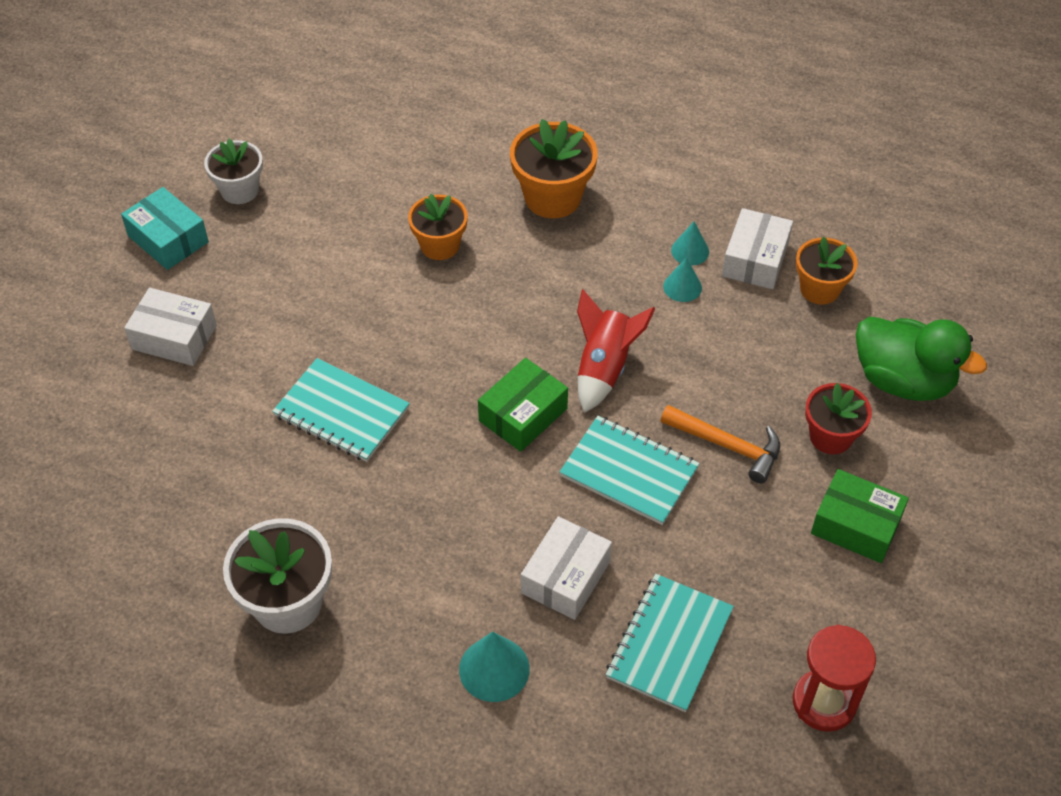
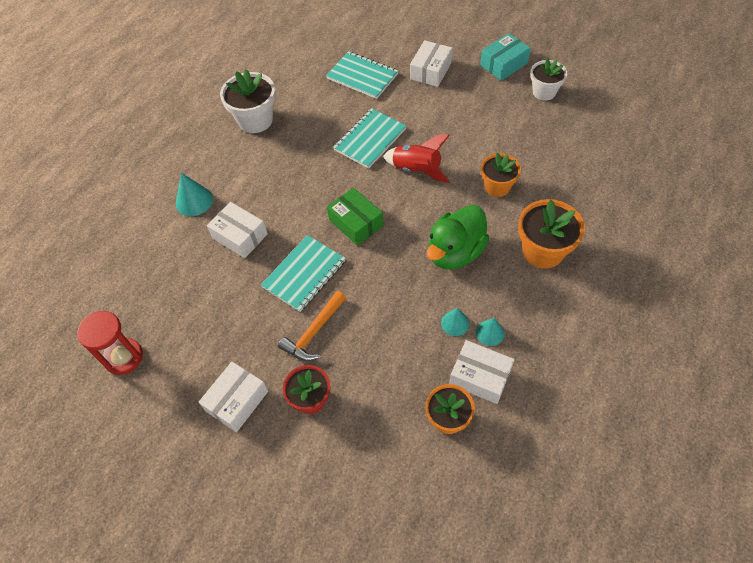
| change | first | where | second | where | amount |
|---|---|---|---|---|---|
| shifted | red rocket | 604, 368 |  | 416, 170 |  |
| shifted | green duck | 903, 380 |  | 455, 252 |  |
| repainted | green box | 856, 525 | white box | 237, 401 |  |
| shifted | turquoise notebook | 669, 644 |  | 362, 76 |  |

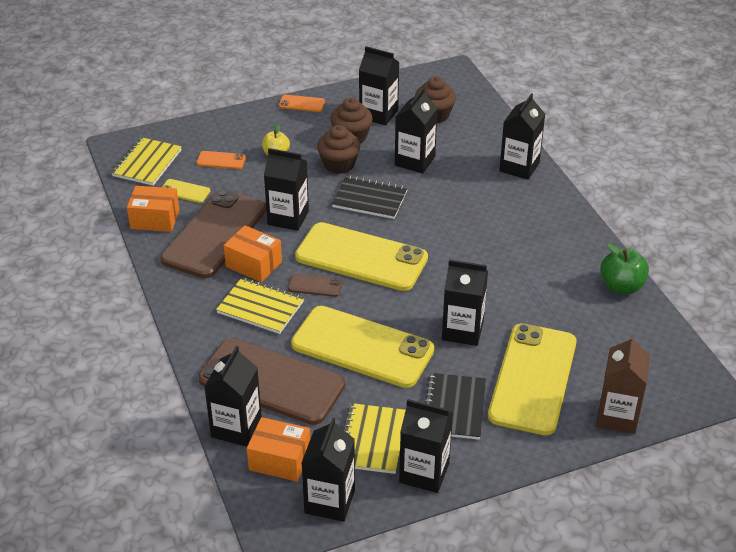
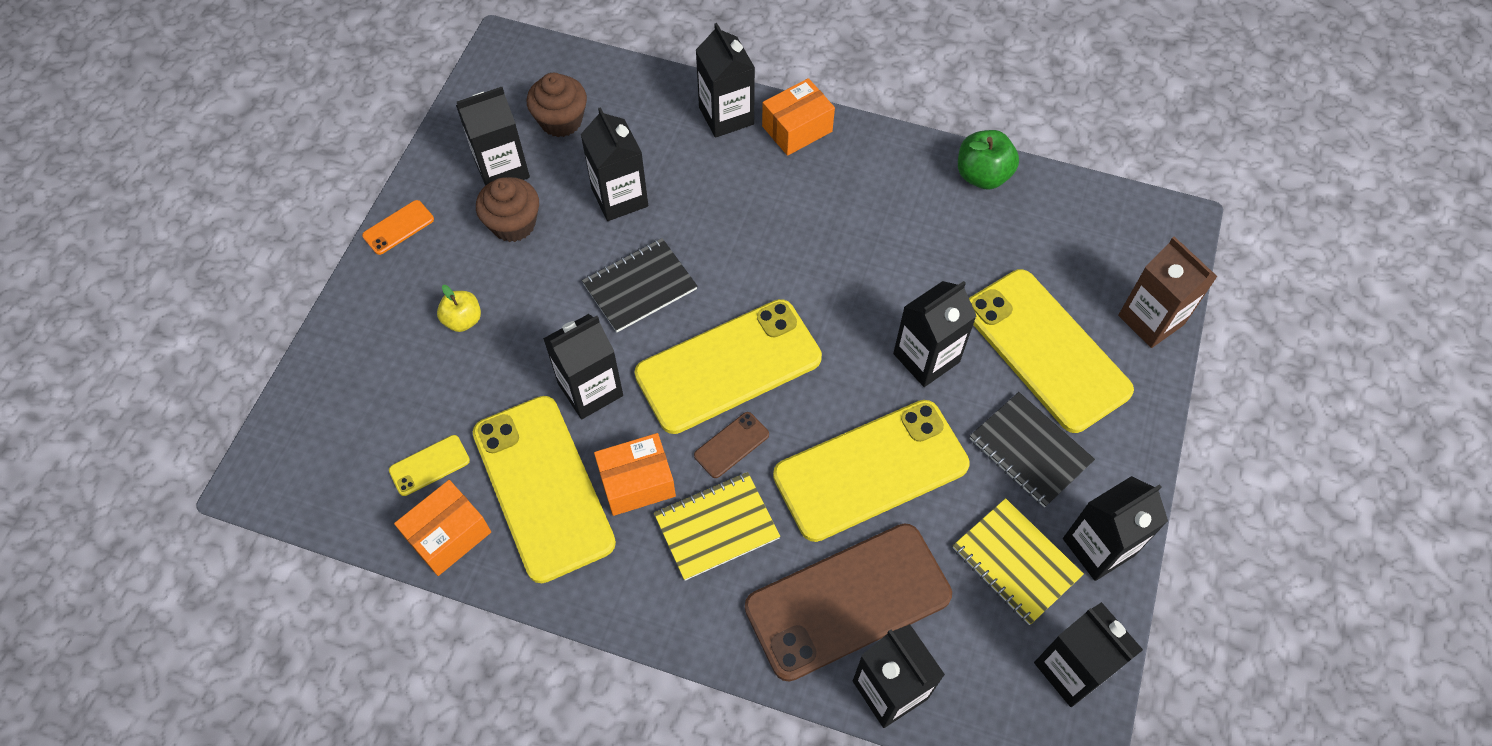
| change | first | where | second | where | amount |
|---|---|---|---|---|---|
| gone | brown cupcake | 339, 164 |  |  |  |
| gone | yellow notebook | 147, 163 |  |  |  |
| gone | orange phone | 221, 160 |  |  |  |
| repainted | brown phone | 215, 234 | yellow phone | 543, 487 |  |
| shifted | orange box | 280, 460 |  | 797, 129 |  |

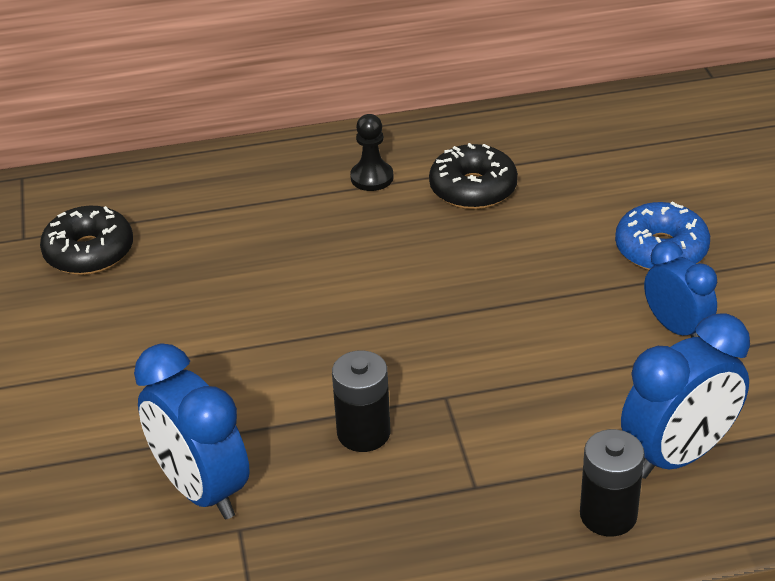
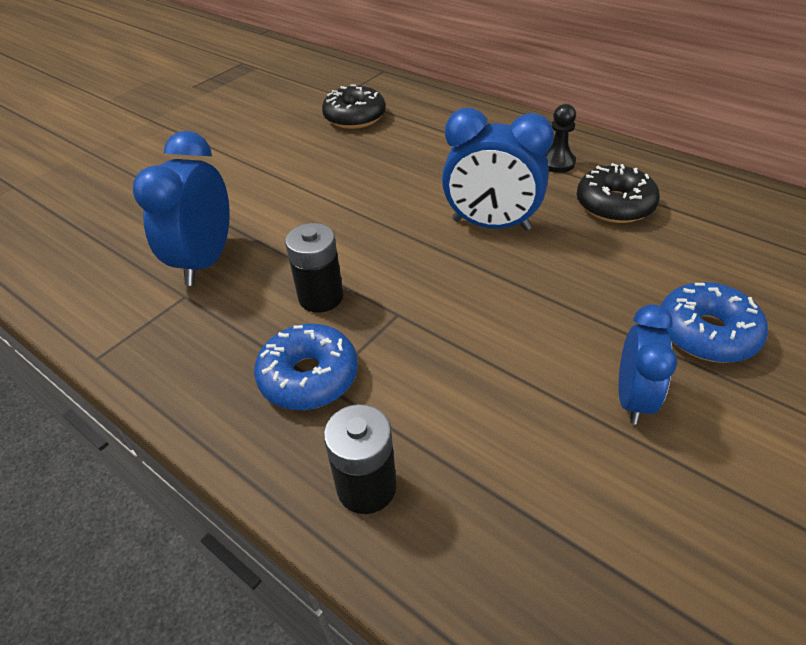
| change | first | where | second | where | amount |
|---|---|---|---|---|---|
| shifted | blue clock | 678, 455 |  | 491, 225 |  |
| new |  |  | blue donut | 309, 377 |  |

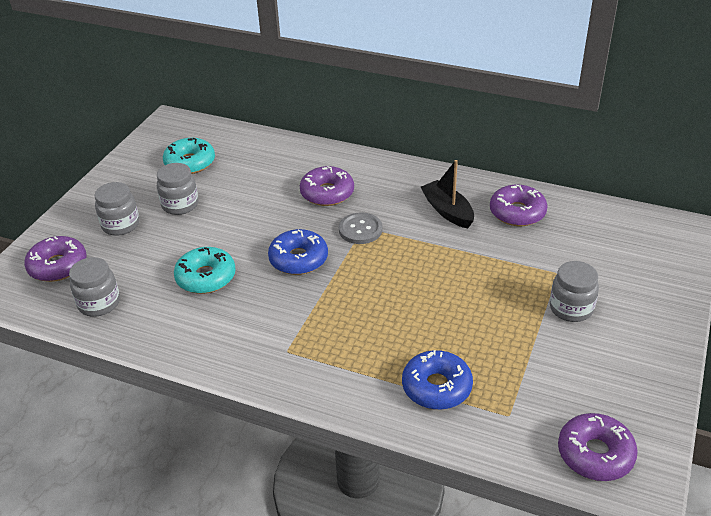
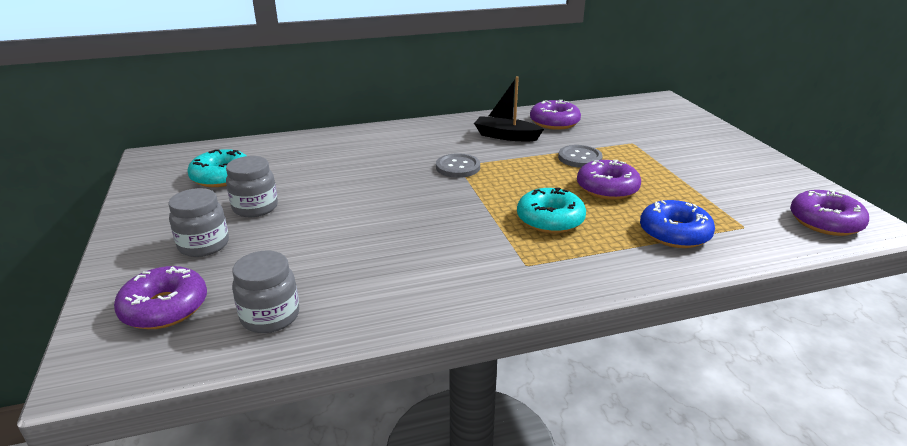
| change | first | where | second | where | amount |
|---|---|---|---|---|---|
| shifted | purple donut | 327, 193 |  | 607, 188 |  |
| gone | blue donut | 298, 259 |  |  |  |
| shifted | turquoise donut | 206, 277 |  | 550, 220 |  |
| gone | grey jar | 571, 308 |  |  |  |
| new |  |  | grey button | 580, 158 |  |

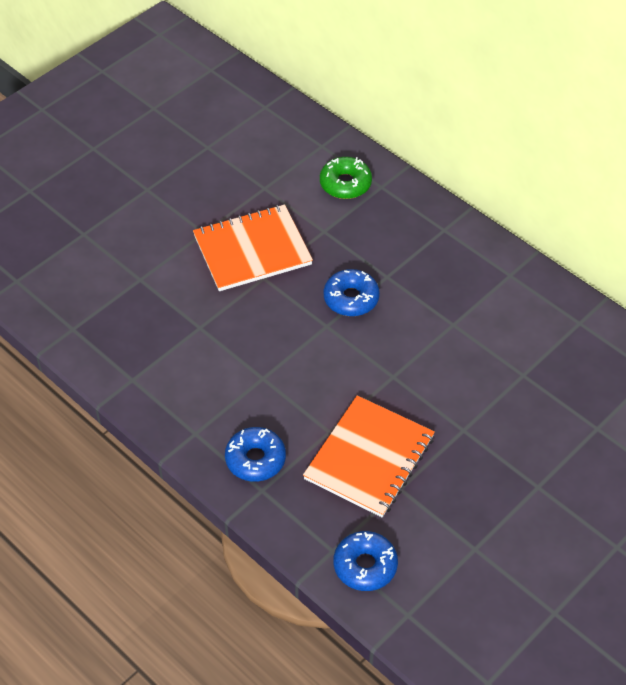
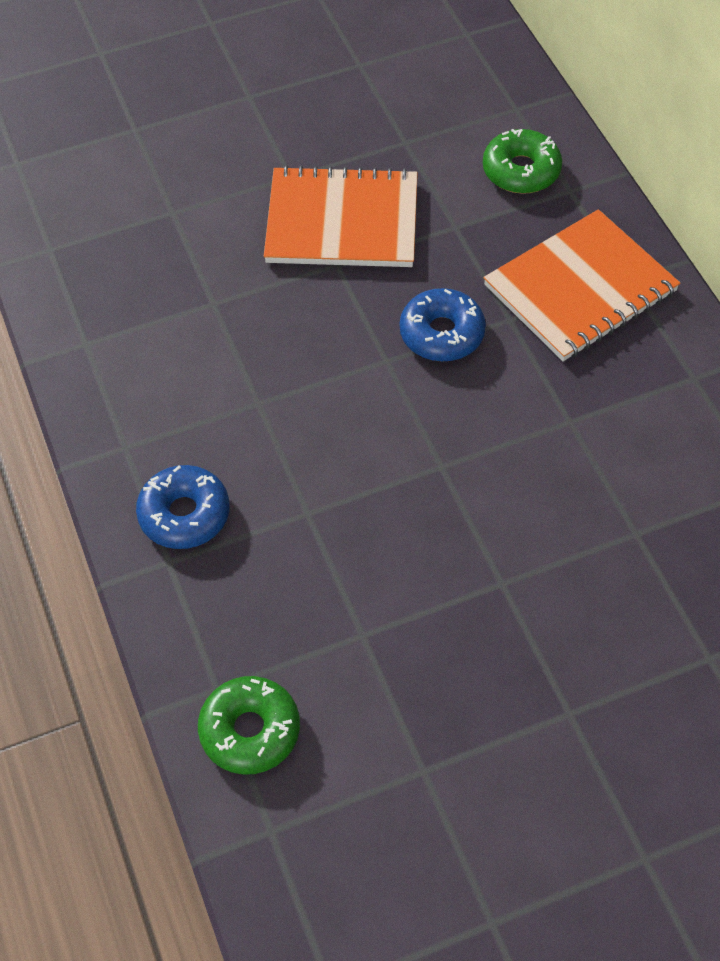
| change | first | where | second | where | amount |
|---|---|---|---|---|---|
| shifted | orange notebook | 369, 458 |  | 580, 288 |  |
| repainted | blue donut | 365, 566 | green donut | 250, 731 |  |

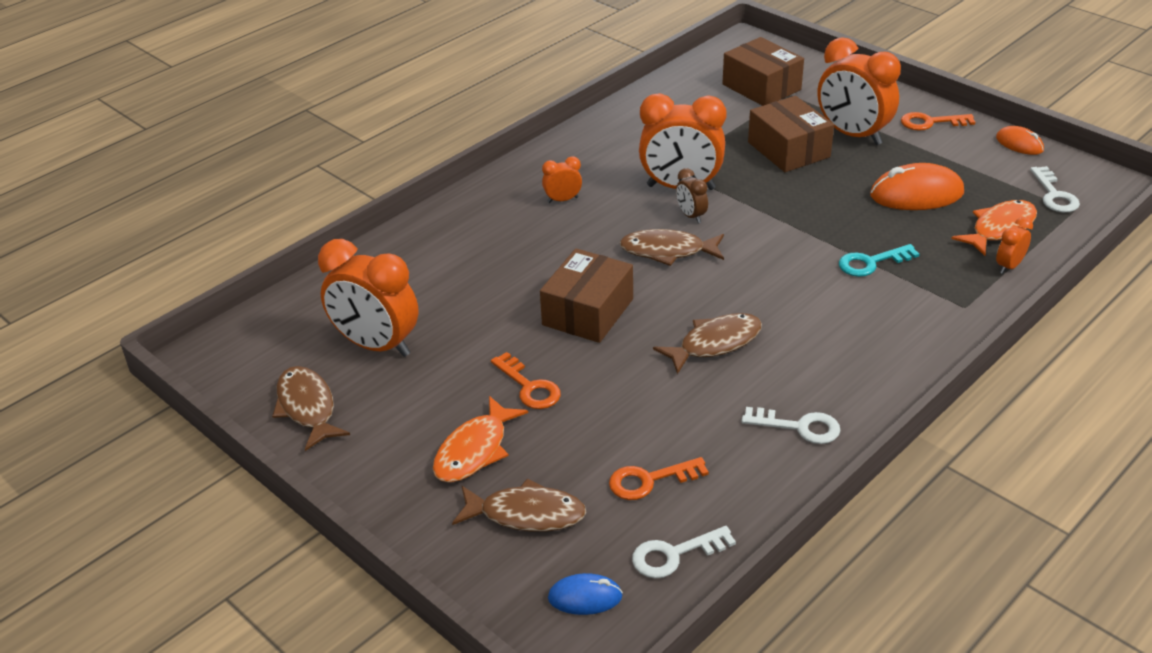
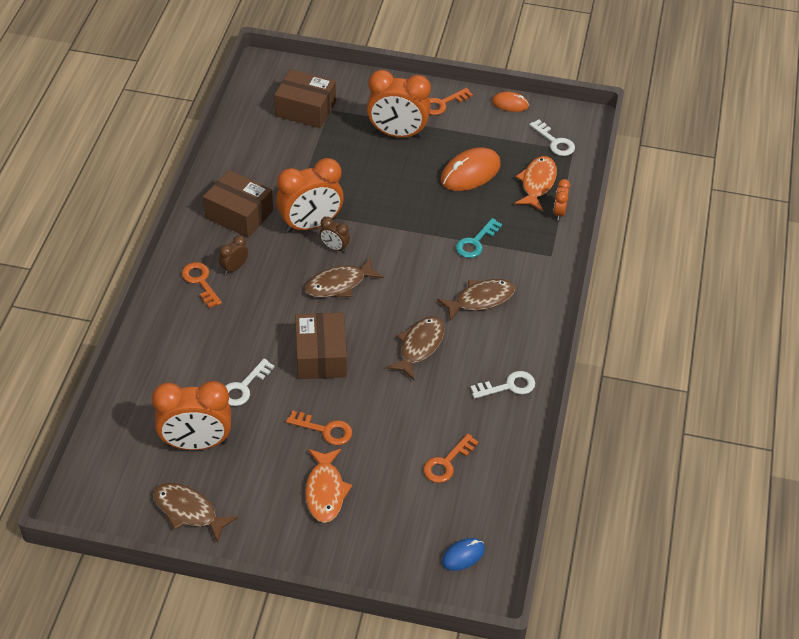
| change | first | where | second | where | amount |
|---|---|---|---|---|---|
| shifted | brown box | 788, 149 |  | 239, 214 |  |
| repainted | orange clock | 562, 200 | brown clock | 234, 268 |  |
| shifted | brown fish | 526, 514 |  | 480, 299 |  |
| shifted | white key | 674, 555 |  | 243, 387 |  |
| new |  |  | orange key | 200, 282 |  |

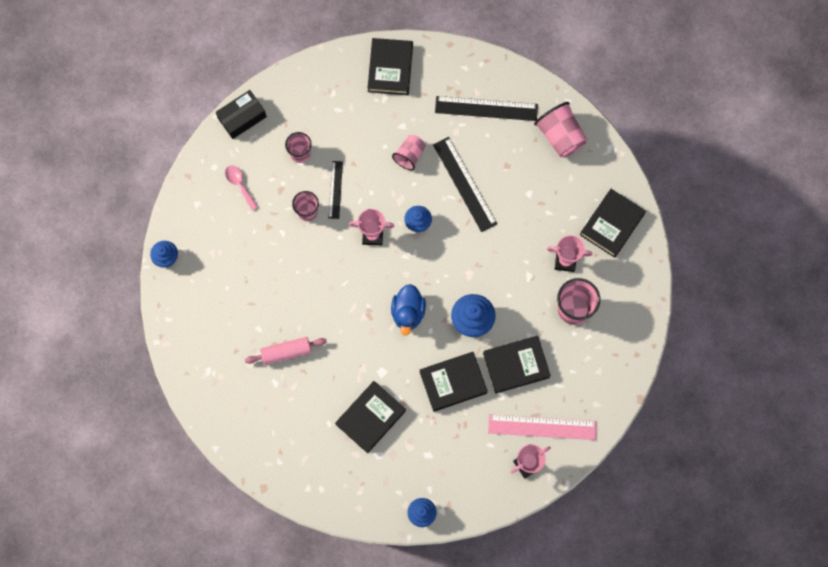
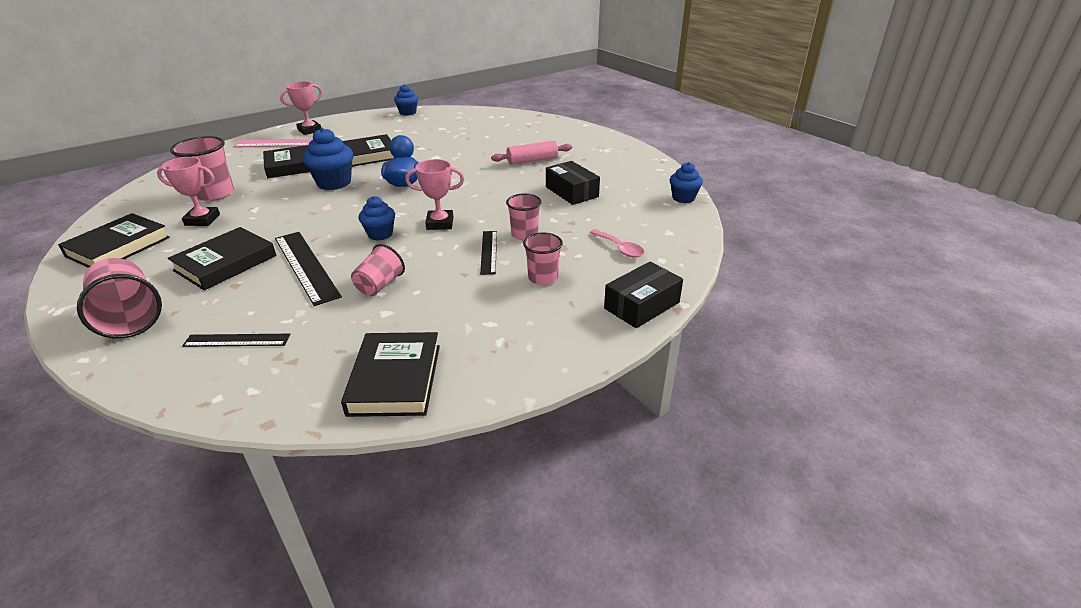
| change | first | where | second | where | amount |
|---|---|---|---|---|---|
| scaled | black ruler | 486, 108 |  | 237, 340 | x0.58 |
| shifted | black book | 370, 417 |  | 225, 263 |  |
| new |  |  | black box | 571, 192 |  |

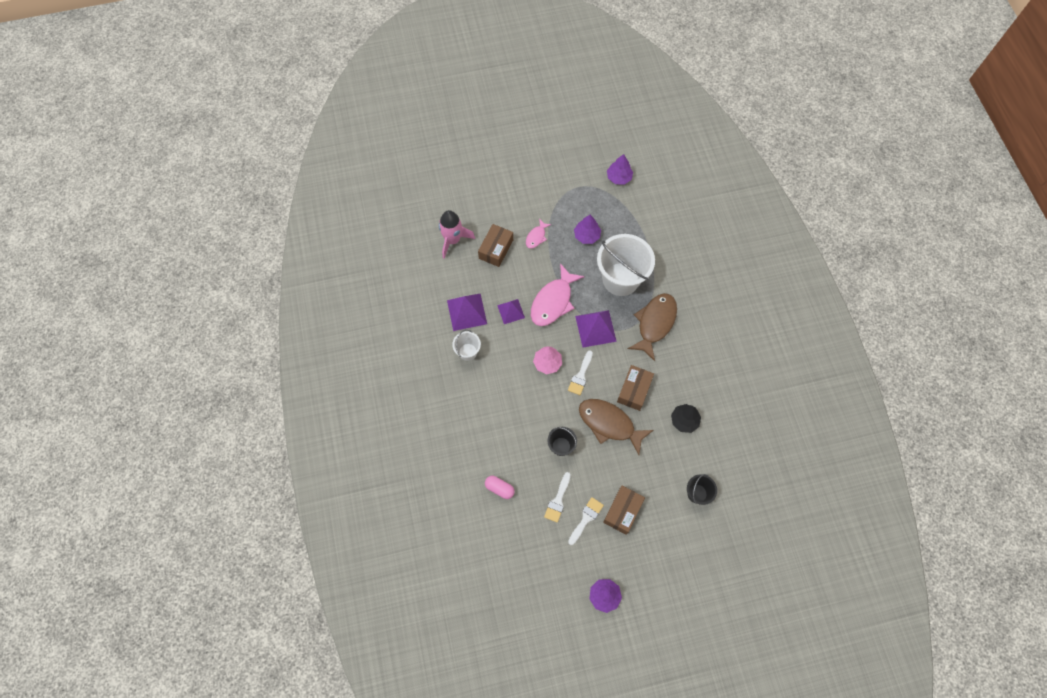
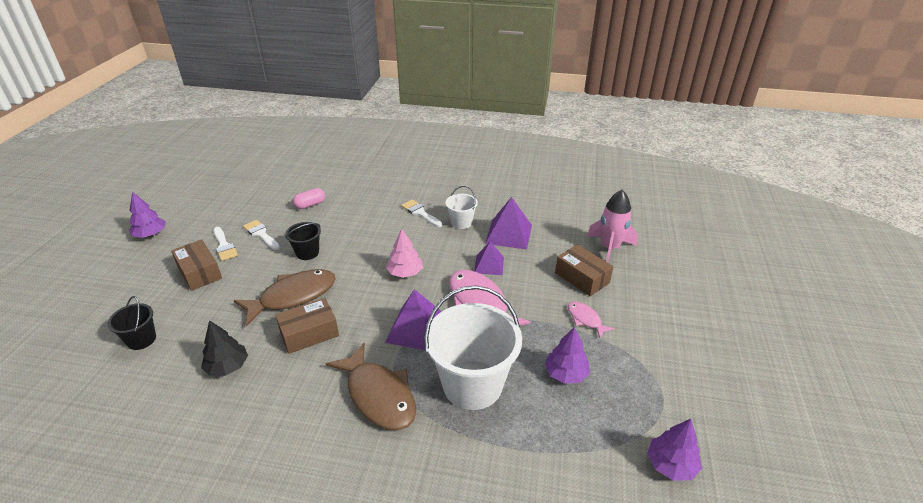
| change | first | where | second | where | amount |
|---|---|---|---|---|---|
| shifted | white brush | 580, 376 |  | 420, 213 |  |
| rotated | brown box | 634, 390 |  | 309, 333 | 75 degrees counterclockwise |

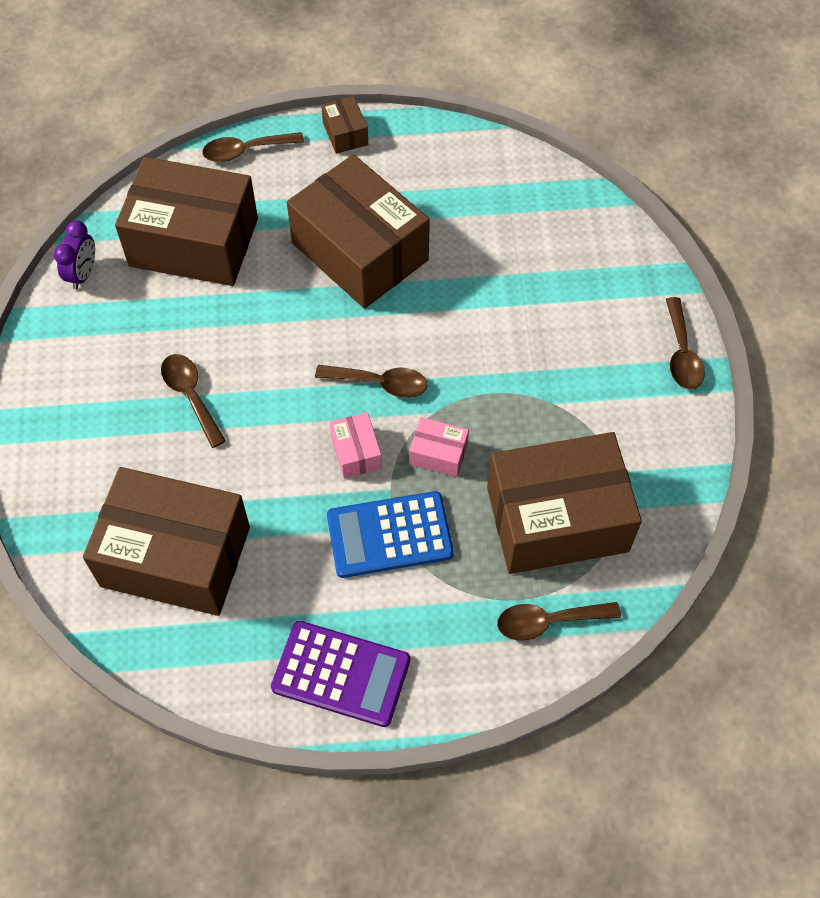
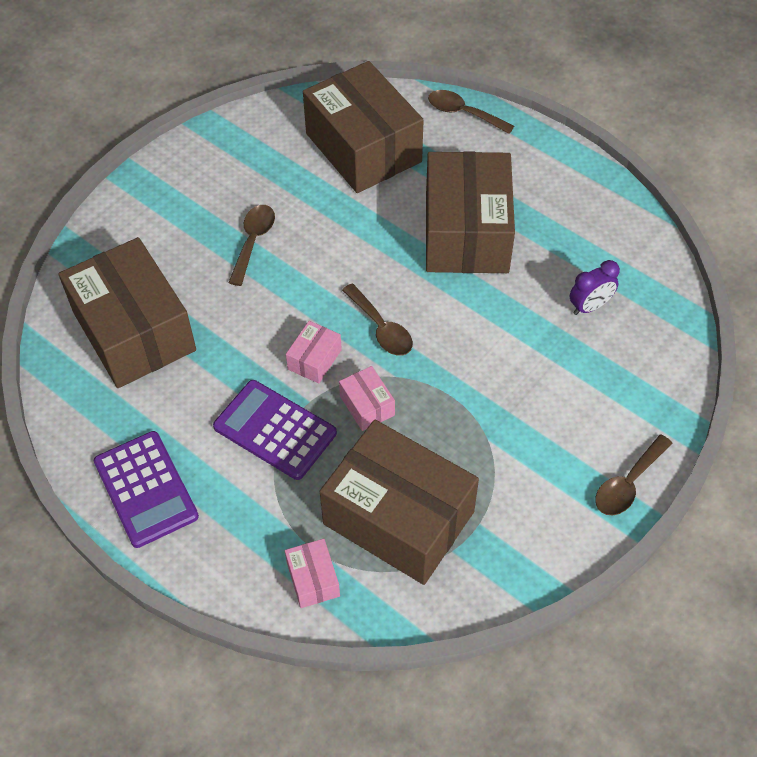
| change | first | where | second | where | amount |
|---|---|---|---|---|---|
| gone | brown box | 345, 134 |  |  |  |
| shifted | purple clock | 83, 274 |  | 590, 307 |  |
| repainted | blue calculator | 389, 535 | purple calculator | 275, 430 |  |
| swapped | brown spoon | 548, 621 | pink box | 313, 579 |  |

